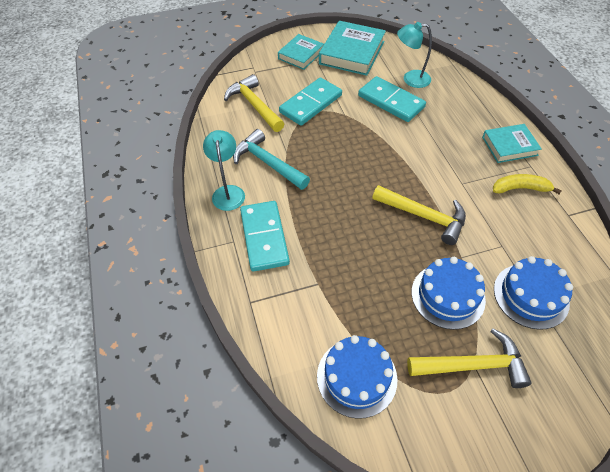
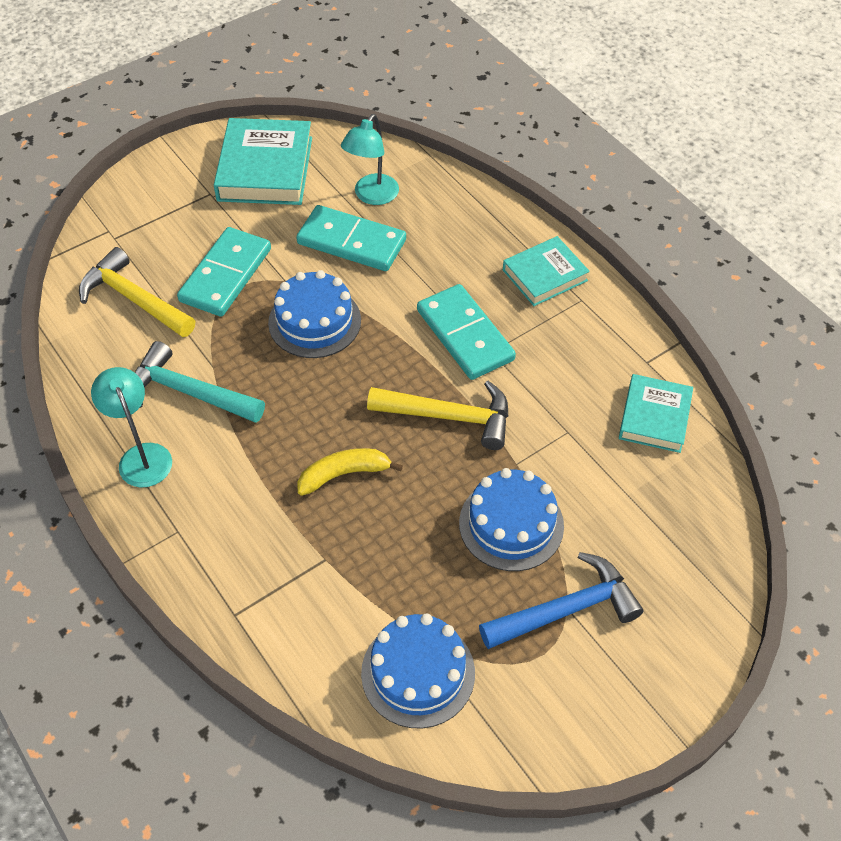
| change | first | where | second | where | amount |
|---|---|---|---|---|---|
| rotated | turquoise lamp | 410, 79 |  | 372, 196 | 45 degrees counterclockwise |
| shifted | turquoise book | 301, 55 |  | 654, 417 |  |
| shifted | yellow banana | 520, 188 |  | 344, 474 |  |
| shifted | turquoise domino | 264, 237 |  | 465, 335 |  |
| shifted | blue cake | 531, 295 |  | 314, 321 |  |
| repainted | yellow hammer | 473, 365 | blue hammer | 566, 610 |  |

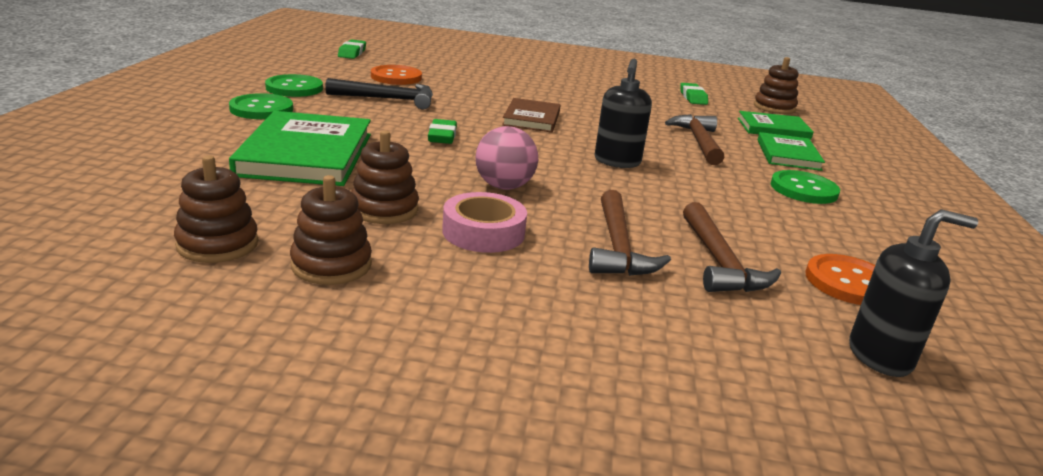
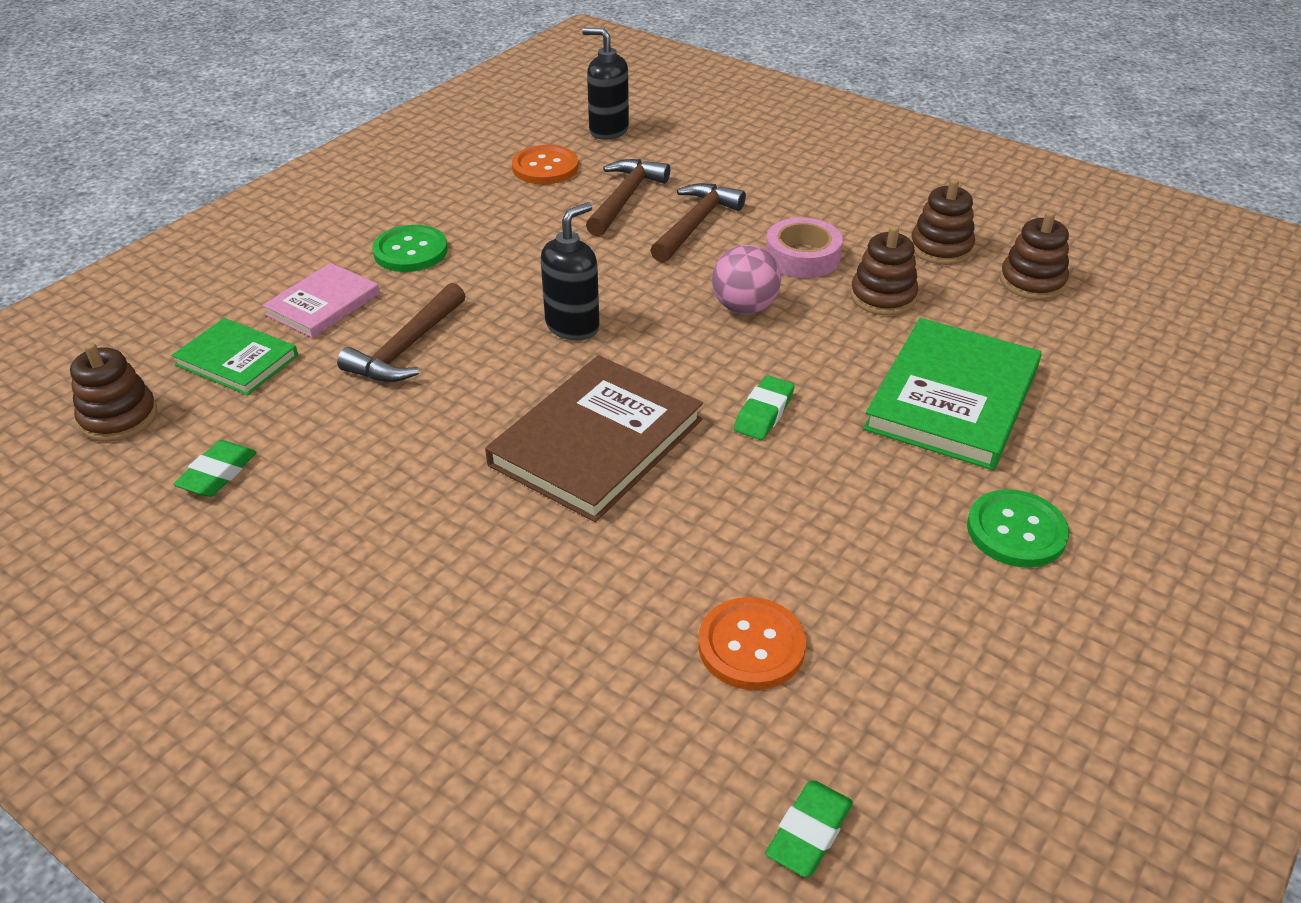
| change | first | where | second | where | amount |
|---|---|---|---|---|---|
| gone | green button | 294, 88 |  |  |  |
| gone | black hammer | 389, 99 |  |  |  |
| scaled | brown book | 531, 118 |  | 596, 442 | x1.71 |
| repainted | green book | 788, 155 | pink book | 323, 304 |  |

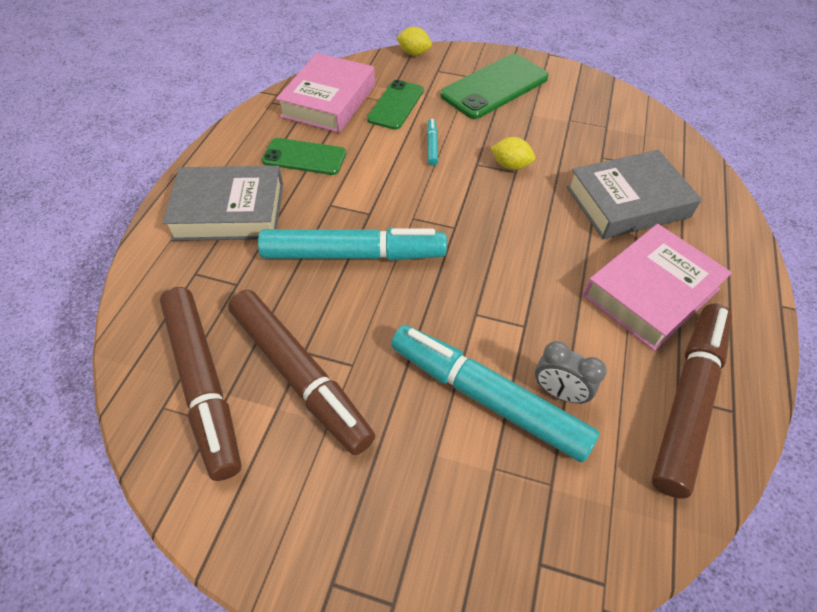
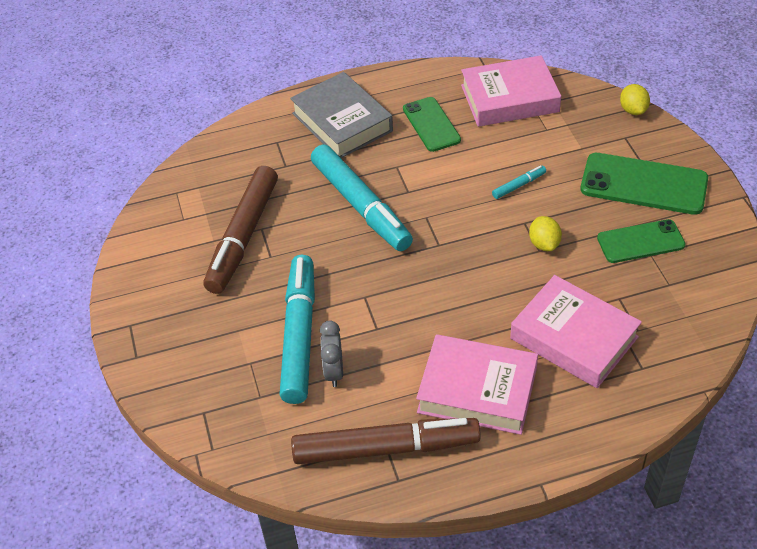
| change | first | where | second | where | amount |
|---|---|---|---|---|---|
| shifted | green phone | 395, 105 |  | 640, 241 |  |
| repainted | grey book | 627, 202 | pink book | 574, 337 |  |
| gone | brown marker | 204, 384 |  |  |  |

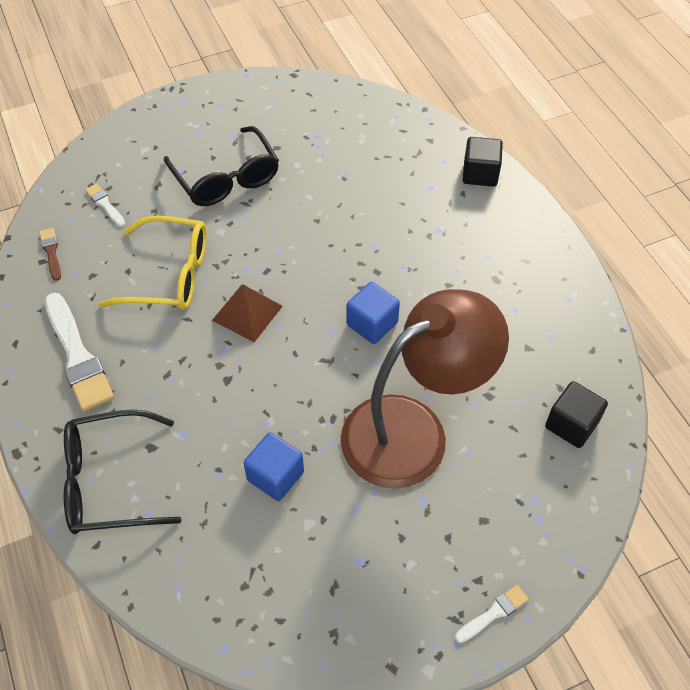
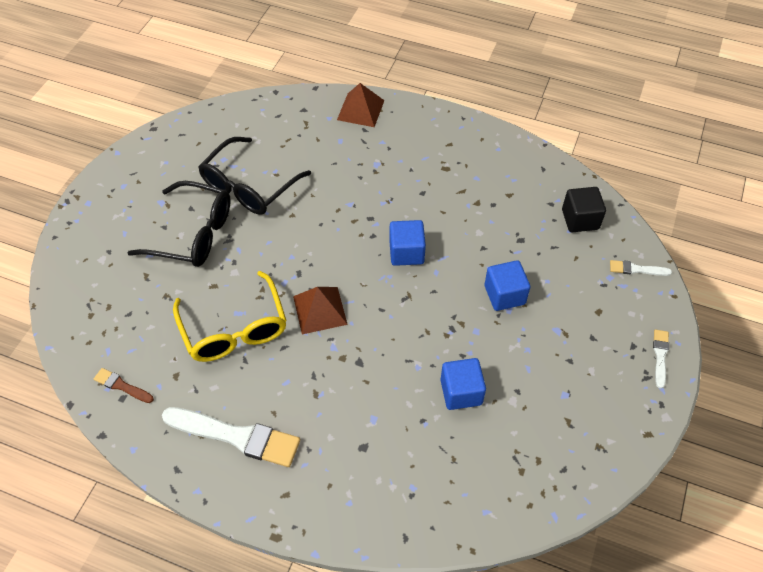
| change | first | where | second | where | amount |
|---|---|---|---|---|---|
| swapped | black cube | 480, 174 | brown pyramid | 360, 110 |  |
| shifted | white brush | 105, 204 |  | 636, 269 |  |
| rotated | yellow glasses | 169, 275 |  | 234, 329 | 105 degrees clockwise |
| swapped | brown lamp | 413, 430 | blue cube | 504, 295 |  |
| shifted | black glasses | 109, 481 |  | 249, 186 |  |

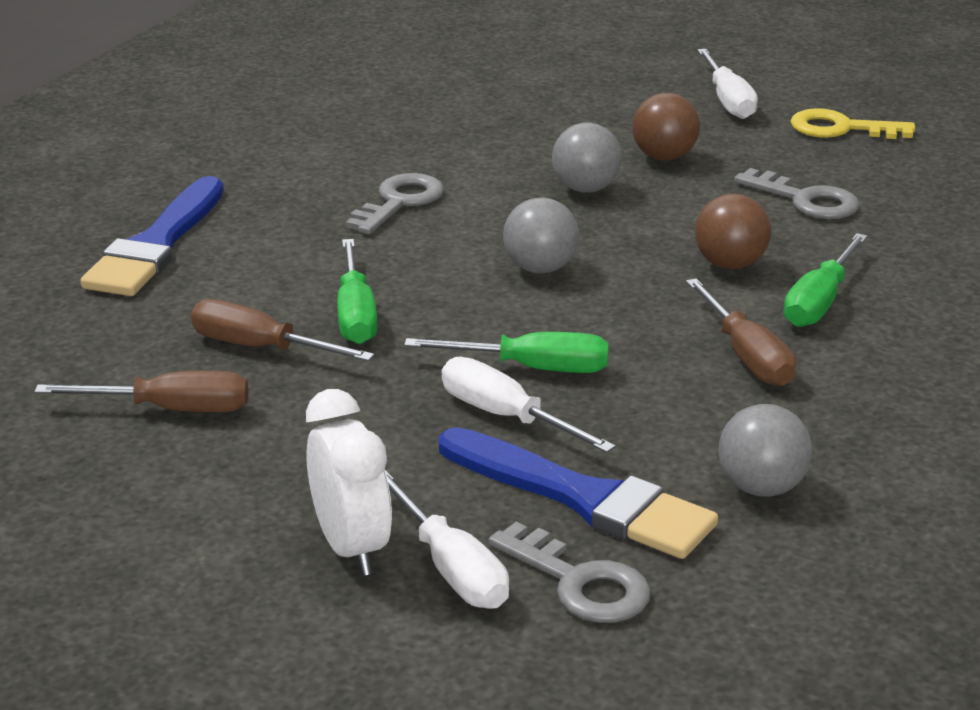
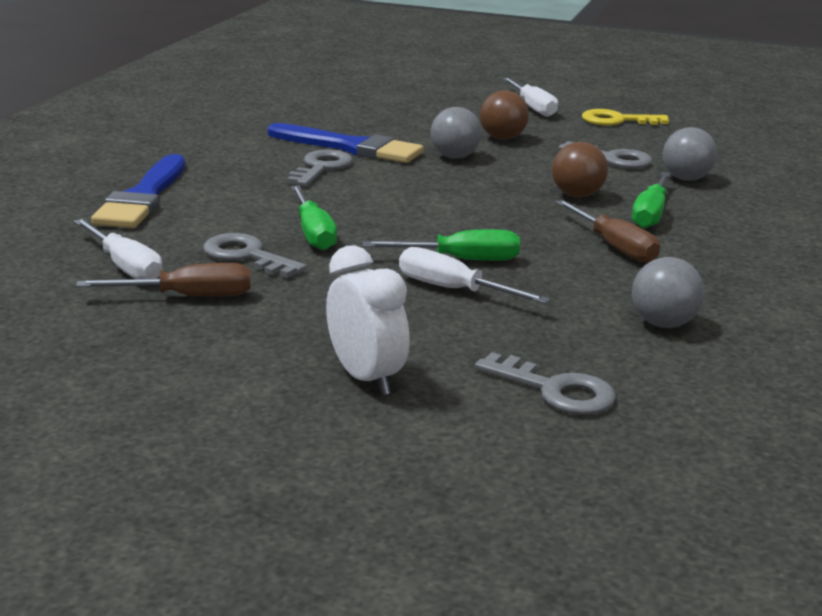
| change | first | where | second | where | amount |
|---|---|---|---|---|---|
| shifted | grey ball | 540, 268 |  | 686, 179 |  |
| swapped | brown screwdriver | 260, 348 | grey key | 247, 256 |  |
| shifted | blue brush | 584, 498 |  | 350, 147 |  |
| shifted | white screwdriver | 451, 568 |  | 125, 267 |  |

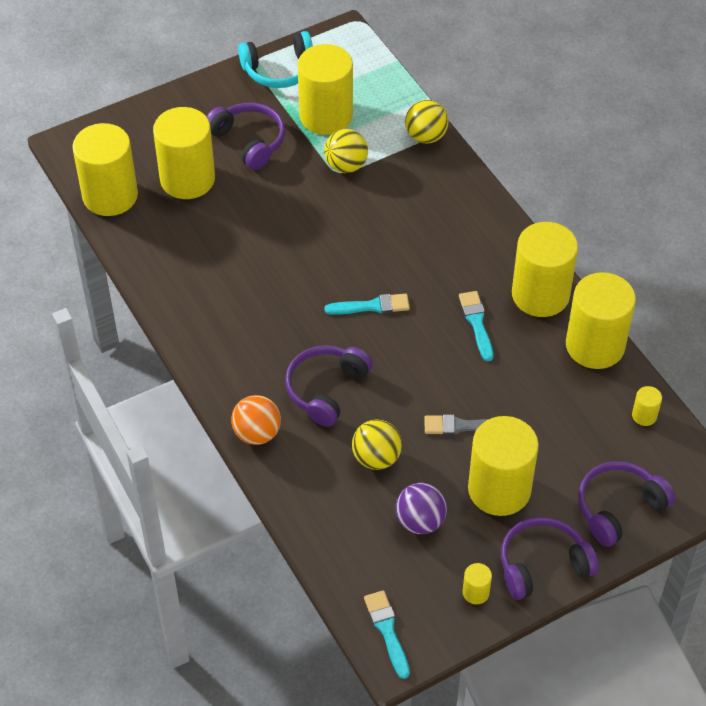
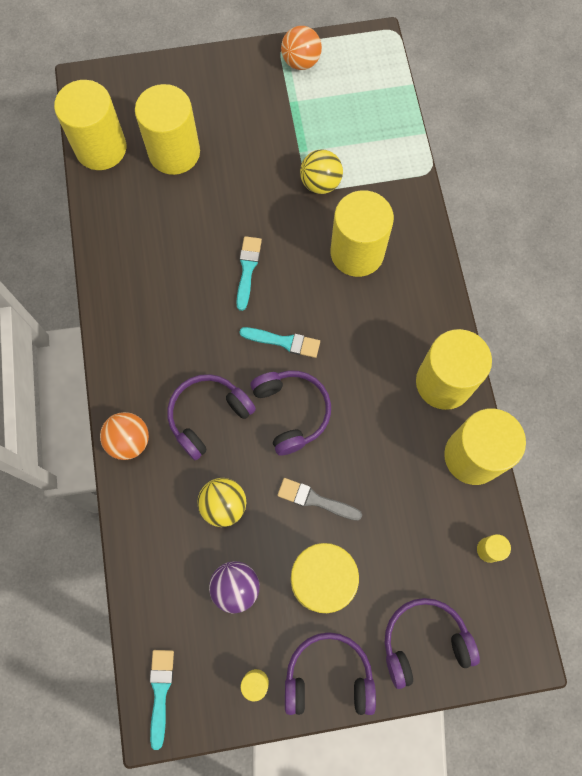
| change | first | where | second | where | amount |
|---|---|---|---|---|---|
| swapped | turquoise headphones | 279, 70 | orange ball | 301, 62 |  |
| shifted | yellow cylinder | 326, 116 |  | 357, 252 |  |
| gone | yellow ball | 425, 136 |  |  |  |
| shifted | purple headphones | 249, 141 |  | 291, 412 |  |
| shifted | turquoise brush | 476, 323 |  | 247, 269 |  |

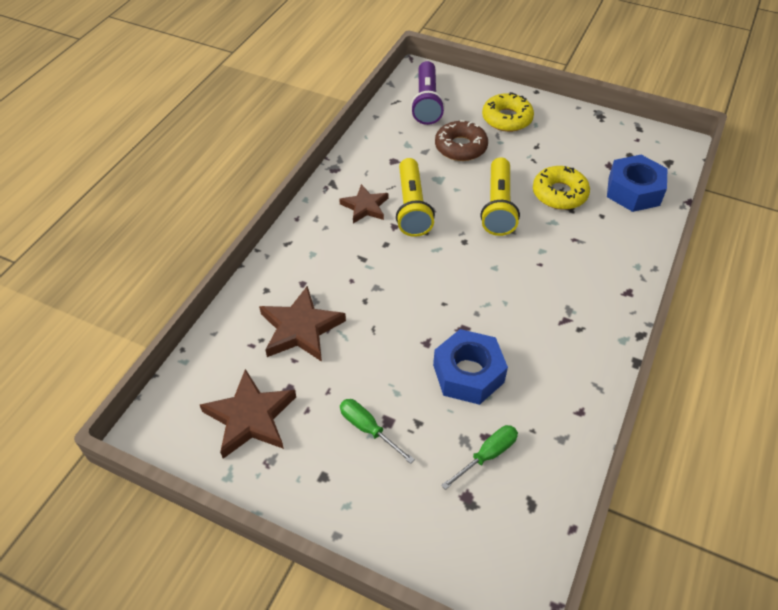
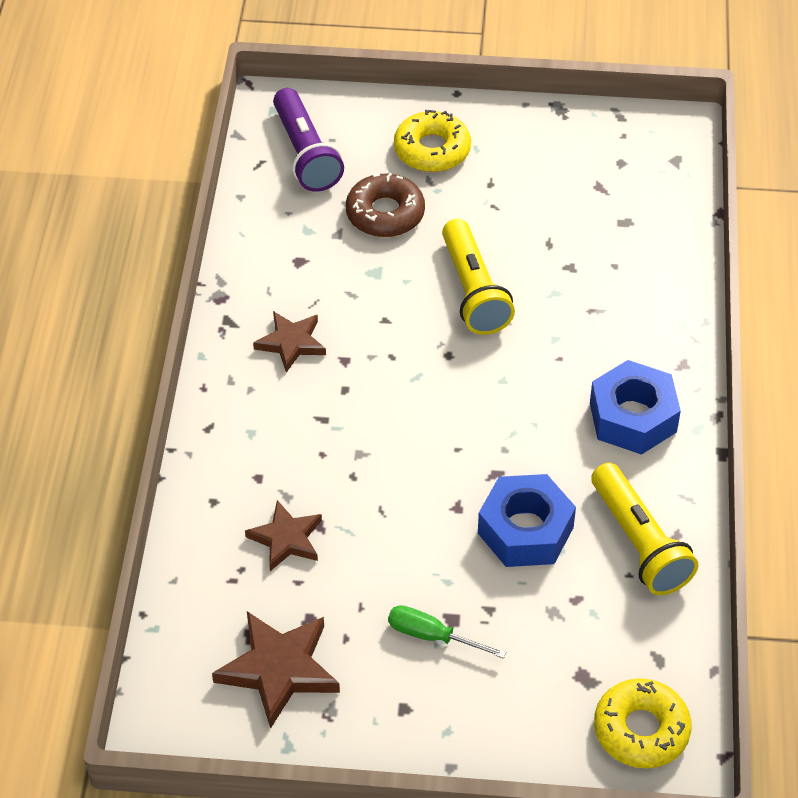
| change | first | where | second | where | amount |
|---|---|---|---|---|---|
| shifted | blue nut | 634, 191 |  | 633, 417 |  |
| shifted | yellow flashlight | 412, 207 |  | 639, 542 |  |
| shifted | yellow donut | 559, 194 |  | 641, 730 |  |
| scaled | brown star | 300, 329 |  | 286, 539 | x0.65 |
| gone | green screwdriver | 487, 455 |  |  |  |

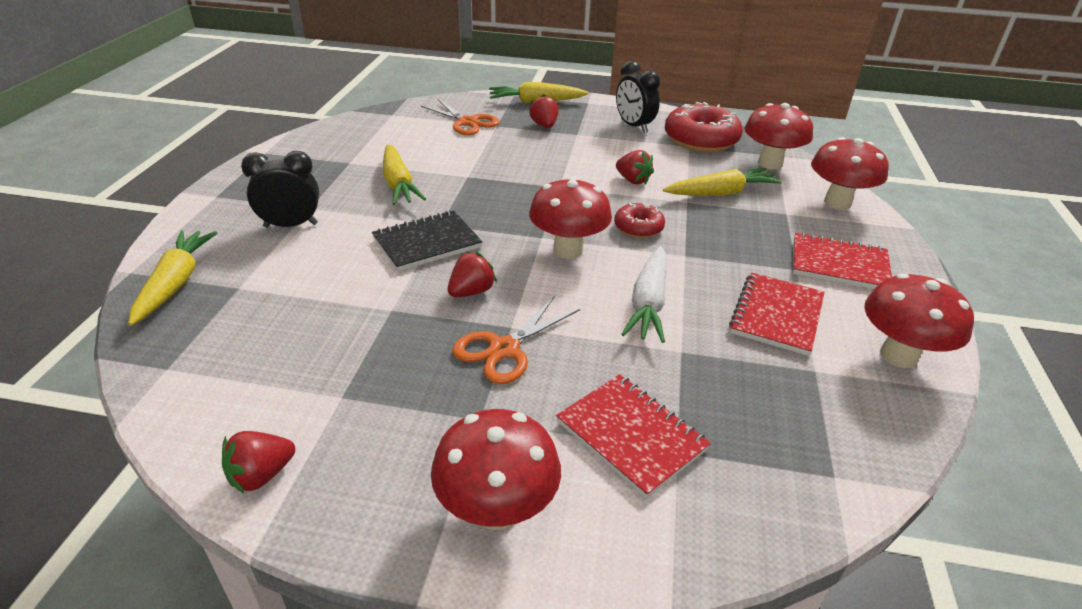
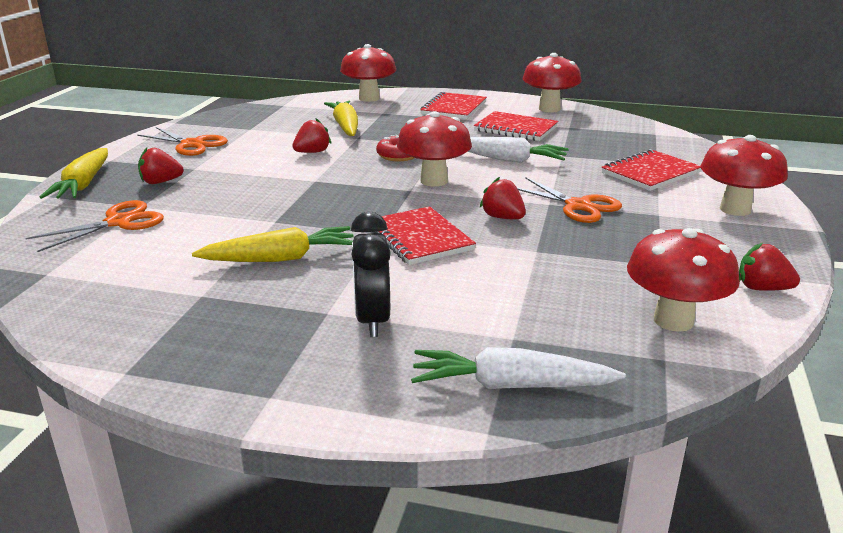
| change | first | where | second | where | amount |
|---|---|---|---|---|---|
| swapped | black clock | 634, 126 | orange scissors | 192, 144 |  |
| gone | red donut | 701, 140 |  |  |  |
| shifted | red mushroom | 770, 163 |  | 673, 320 |  |
| repainted | black notebook | 427, 243 | red notebook | 419, 238 |  |
| repainted | yellow carrot | 175, 283 | white carrot | 510, 385 |  |
| rotated | red strawberry | 261, 475 |  | 762, 288 | 150 degrees clockwise |

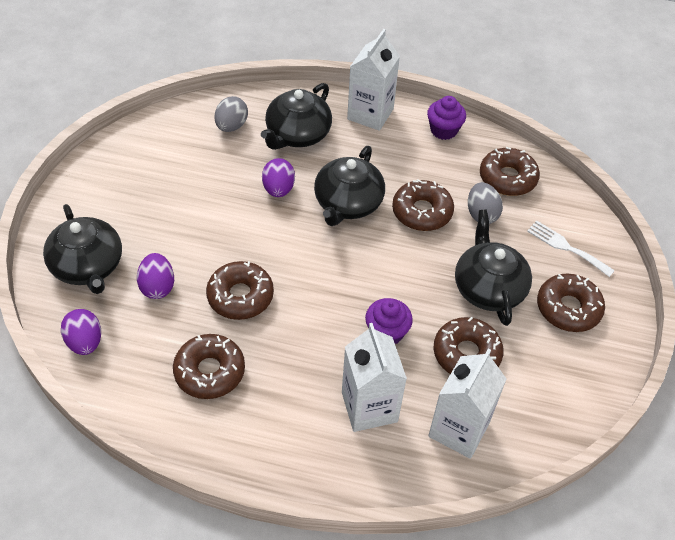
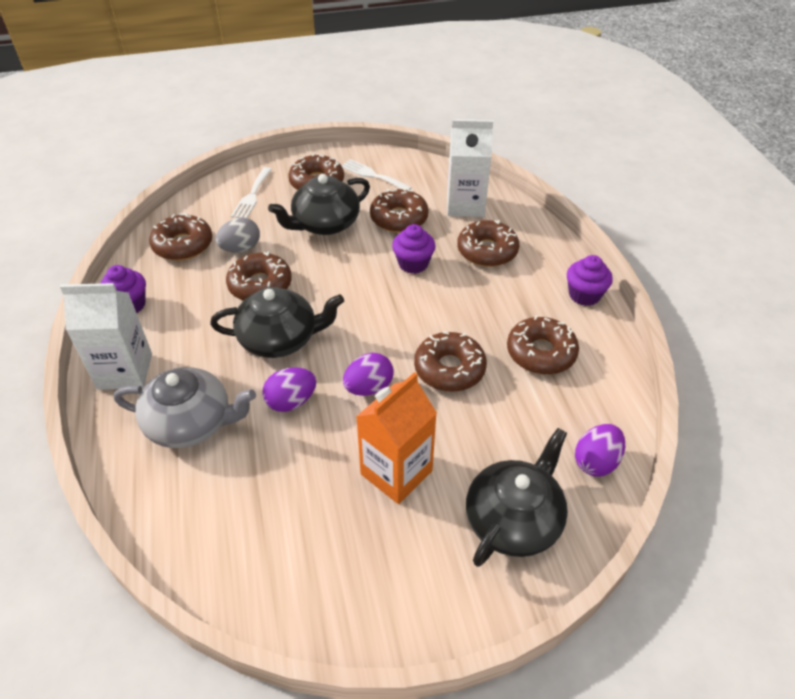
| change | first | where | second | where | amount |
|---|---|---|---|---|---|
| repainted | black teapot | 297, 134 | grey teapot | 191, 423 |  |
| gone | grey egg | 231, 126 |  |  |  |
| shifted | purple egg | 158, 287 |  | 369, 387 |  |
| swapped | white carton | 369, 407 | brown donut | 487, 251 |  |
| new |  |  | white fork | 373, 175 |  |
| new |  |  | purple cupcake | 584, 295 |  |
| new |  |  | orange carton | 396, 472 |  |

